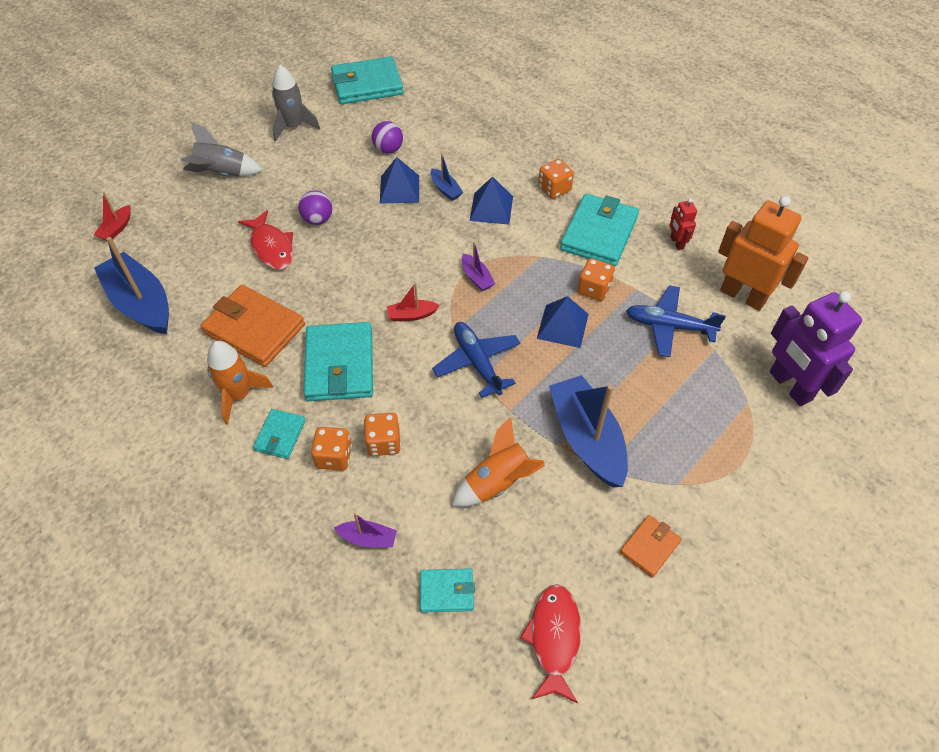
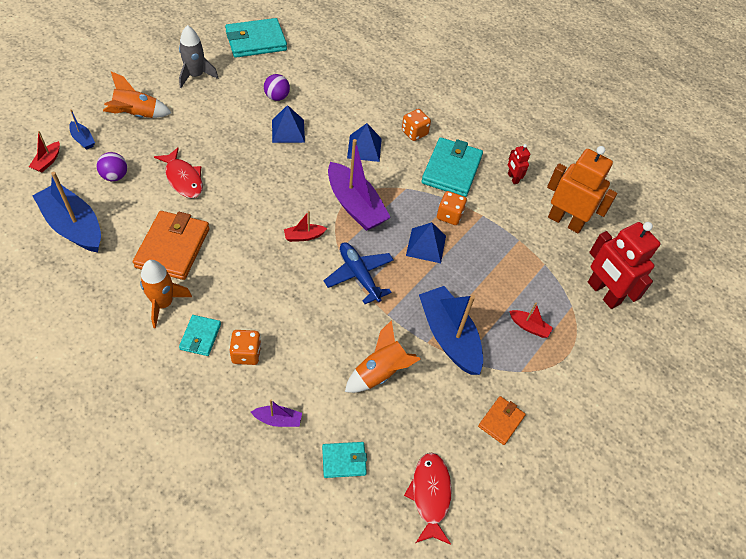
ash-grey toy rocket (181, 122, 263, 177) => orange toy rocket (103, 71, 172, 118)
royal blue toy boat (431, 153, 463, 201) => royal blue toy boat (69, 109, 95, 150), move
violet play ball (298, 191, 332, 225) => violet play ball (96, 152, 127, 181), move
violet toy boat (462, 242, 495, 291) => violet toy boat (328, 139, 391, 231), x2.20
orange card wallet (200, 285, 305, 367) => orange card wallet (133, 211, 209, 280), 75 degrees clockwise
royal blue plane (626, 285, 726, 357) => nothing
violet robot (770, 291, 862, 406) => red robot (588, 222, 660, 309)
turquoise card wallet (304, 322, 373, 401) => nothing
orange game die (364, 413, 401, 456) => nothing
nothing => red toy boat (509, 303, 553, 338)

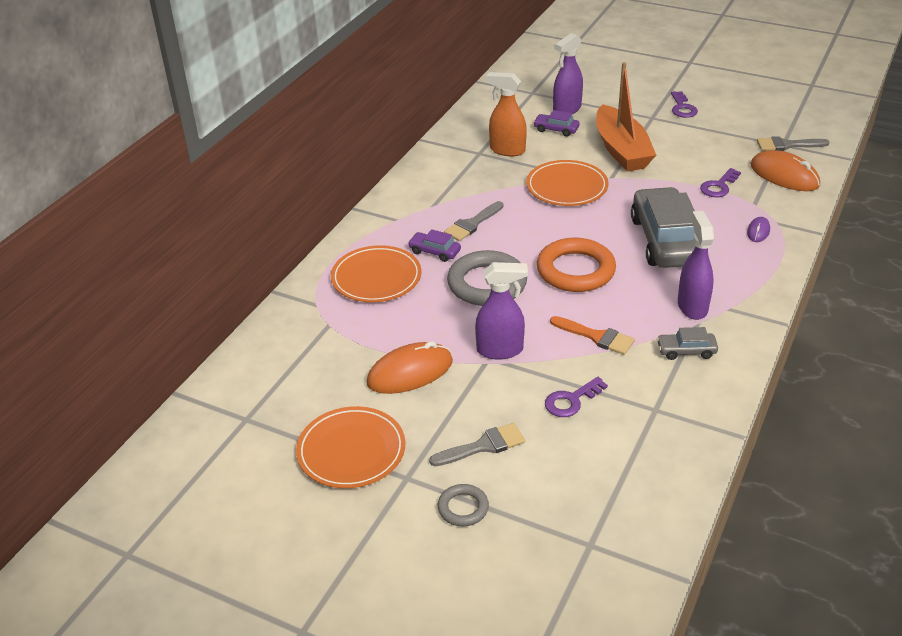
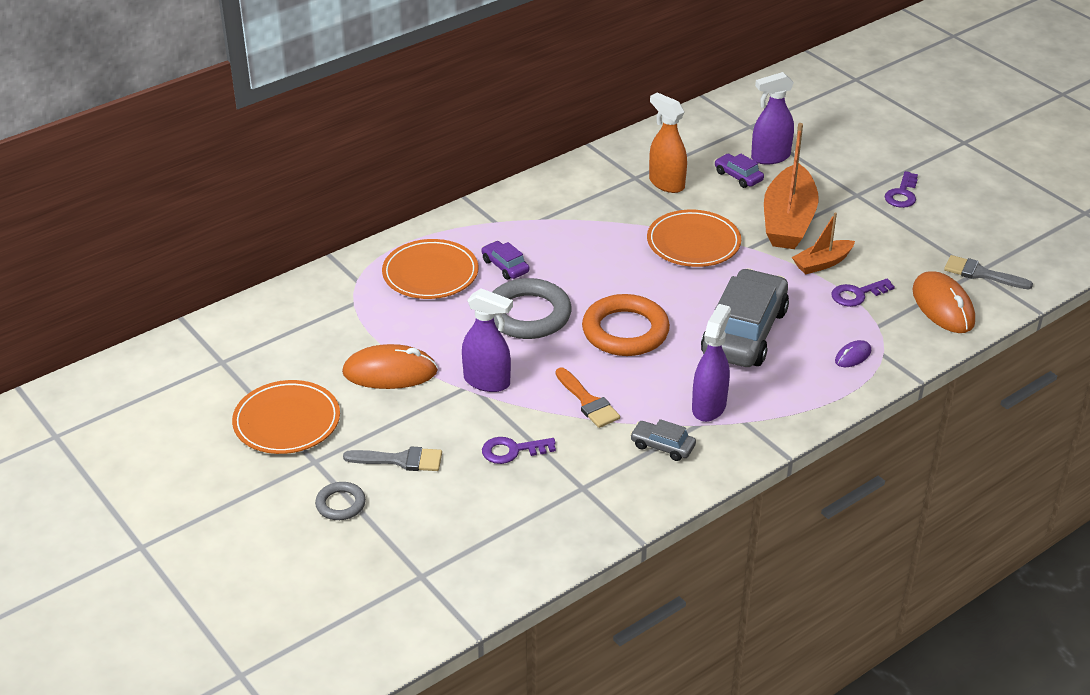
ash-grey paint brush (444, 201, 503, 241) => nothing
nothing => orange toy boat (792, 212, 855, 274)

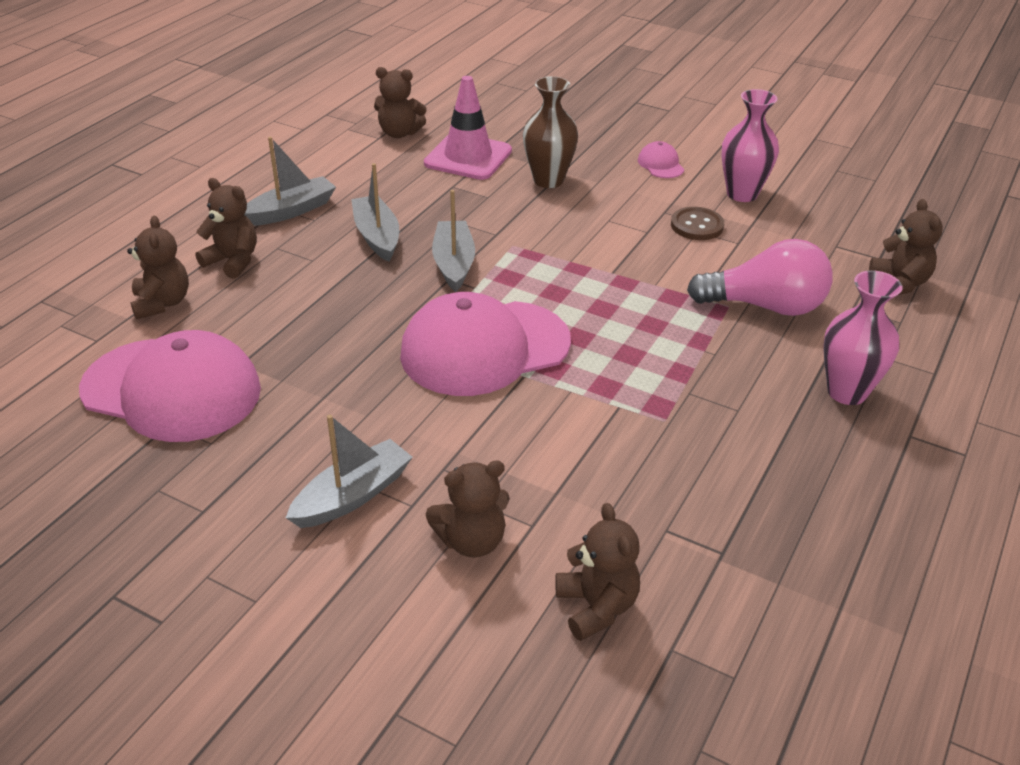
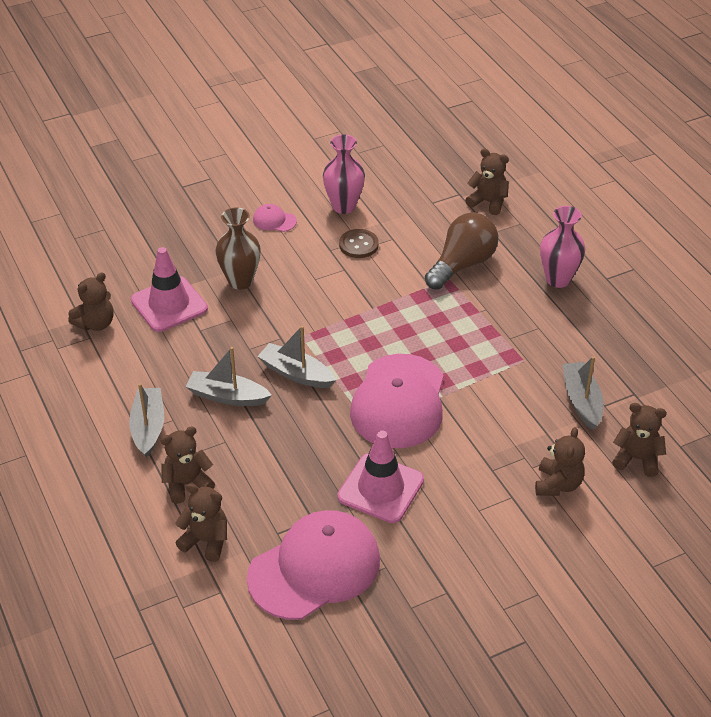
rosy light bulb (687, 239, 833, 316) => russet light bulb (425, 212, 498, 290)
ash-grey toy boat (286, 415, 413, 528) => ash-grey toy boat (562, 356, 604, 430), move
nothing => rosy road cone (338, 431, 424, 523)

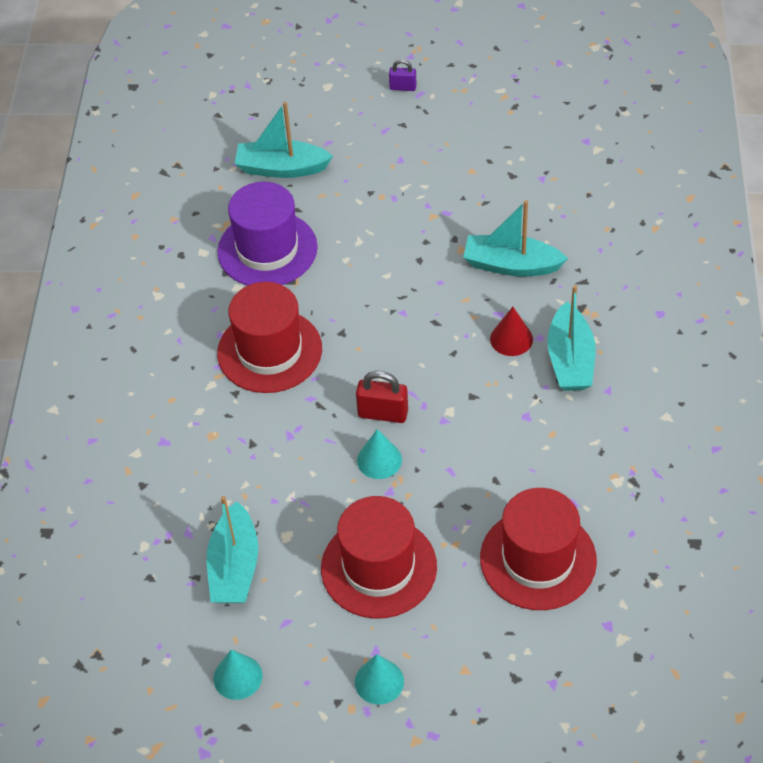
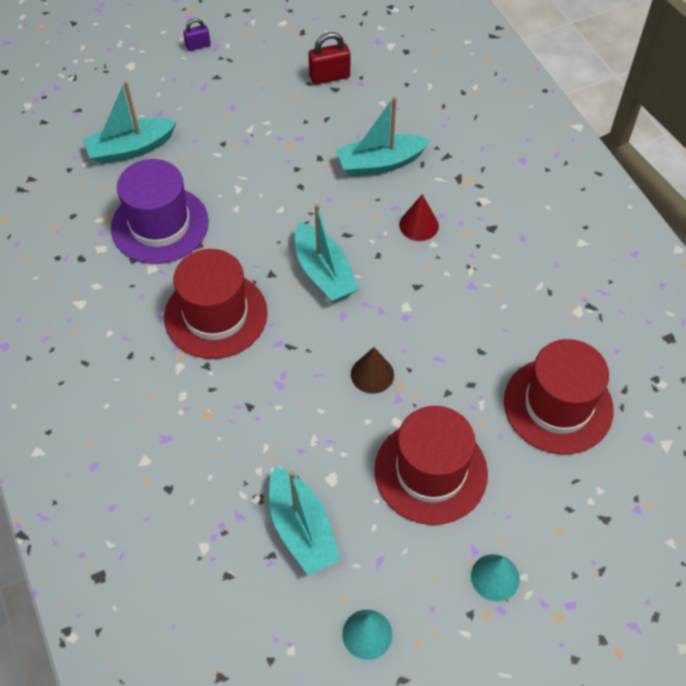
turquoise toy boat (547, 285, 596, 391) => turquoise toy boat (295, 204, 359, 302), move
red lock (356, 371, 408, 423) => red lock (309, 32, 350, 85), move
turquoise solid cone (357, 429, 402, 479) => russet solid cone (351, 347, 394, 394)

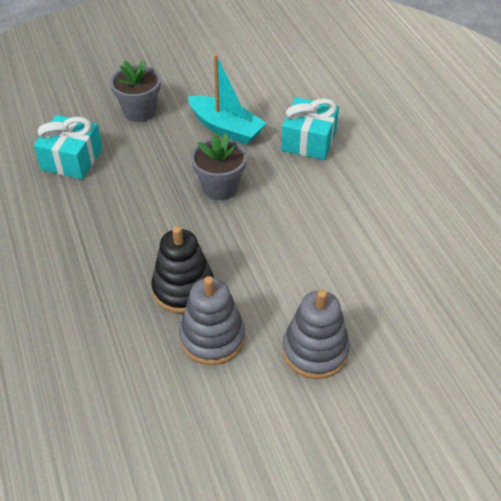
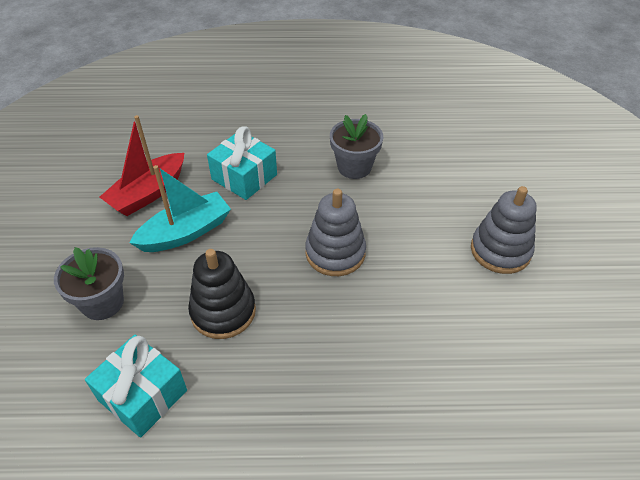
ash-grey potted plant (191, 133, 247, 200) => ash-grey potted plant (330, 114, 384, 179), move
jet-black ring stacker (151, 226, 214, 314) => jet-black ring stacker (188, 249, 256, 339), move
ash-grey ring stacker (179, 276, 245, 365) => ash-grey ring stacker (305, 189, 366, 276), move
nothing => red toy boat (100, 115, 184, 216)

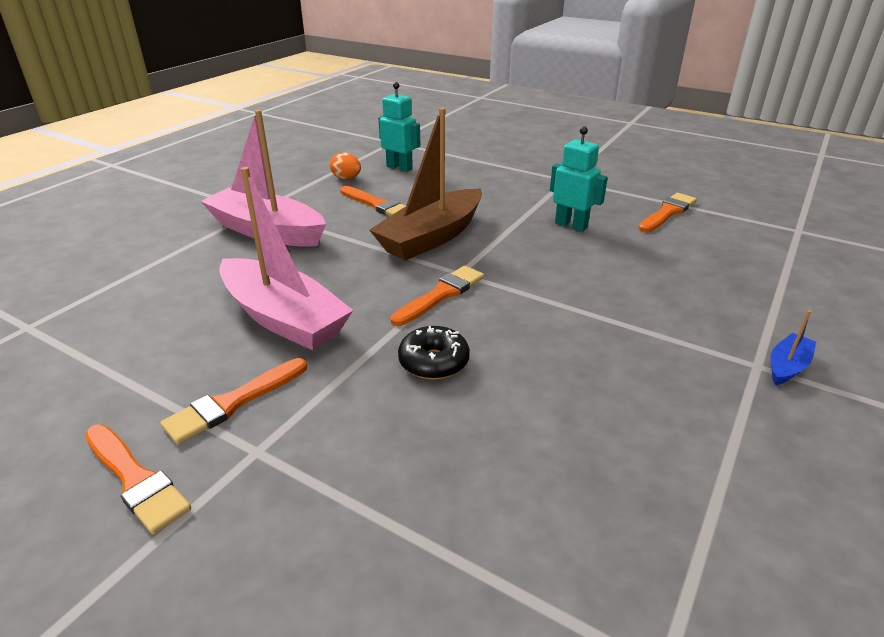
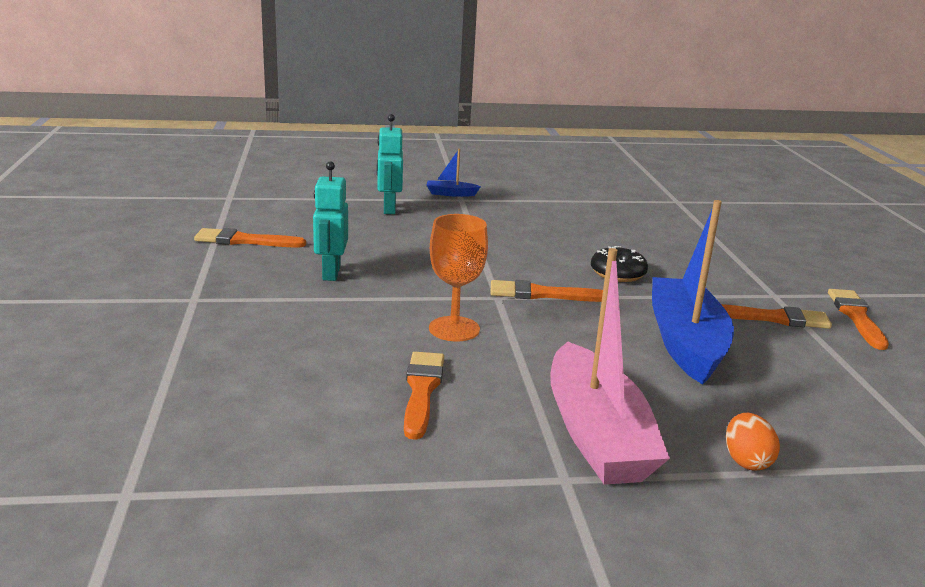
turquoise robot (378, 82, 420, 172) => turquoise robot (377, 114, 403, 214), move
russet toy boat (369, 108, 482, 261) => orange chalice (429, 214, 488, 341)
orange egg (330, 152, 361, 179) => orange egg (726, 413, 780, 471), move
rosy toy boat (219, 167, 353, 350) => royal blue toy boat (652, 200, 734, 385)

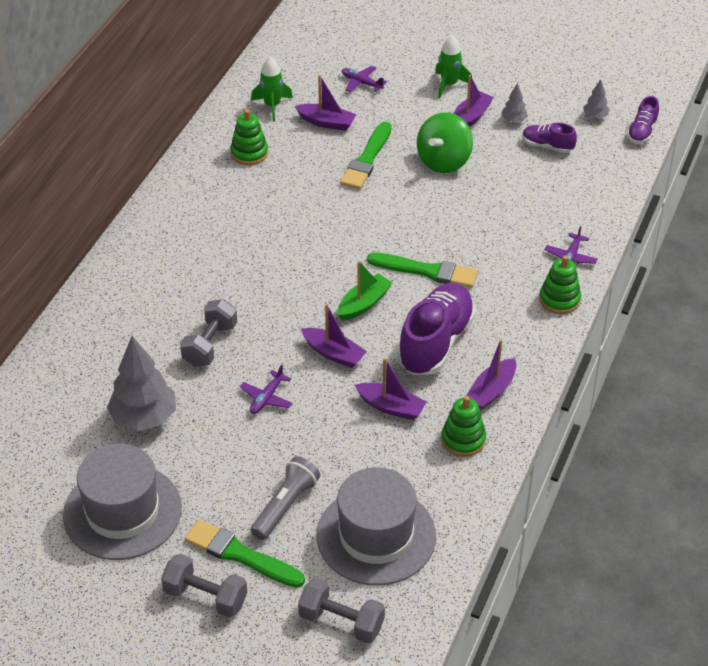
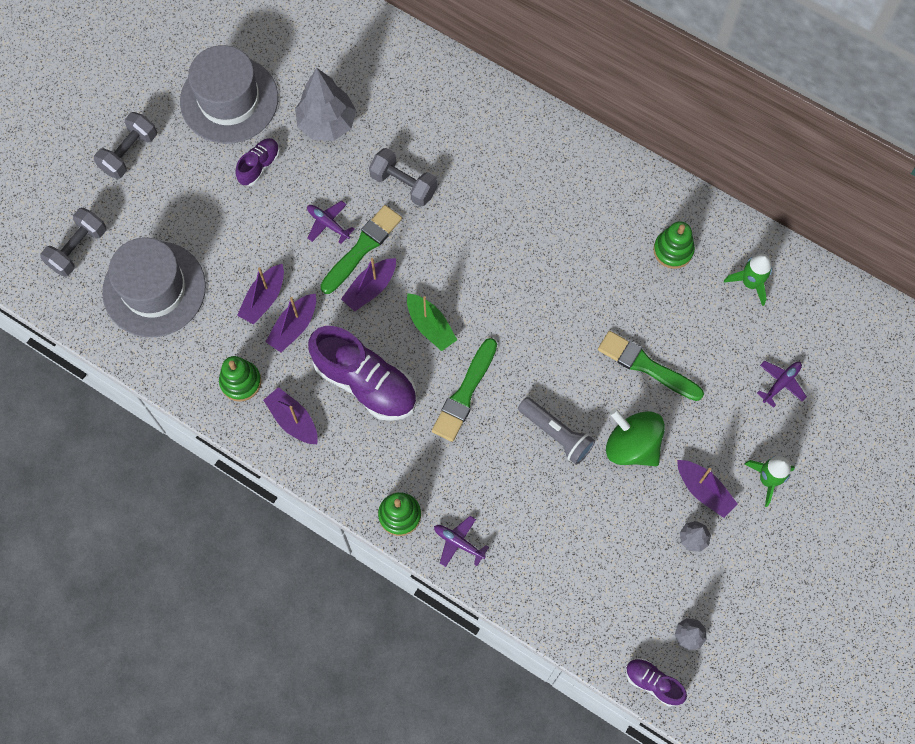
violet toy boat (295, 75, 356, 131) => violet toy boat (237, 264, 284, 325), move
violet lace-up shoe (523, 123, 577, 153) => violet lace-up shoe (236, 138, 280, 186), move
ash-grey pocket torch (251, 456, 320, 540) => ash-grey pocket torch (518, 397, 595, 465), move
emerald paint brush (185, 520, 305, 588) => emerald paint brush (320, 205, 402, 294), move

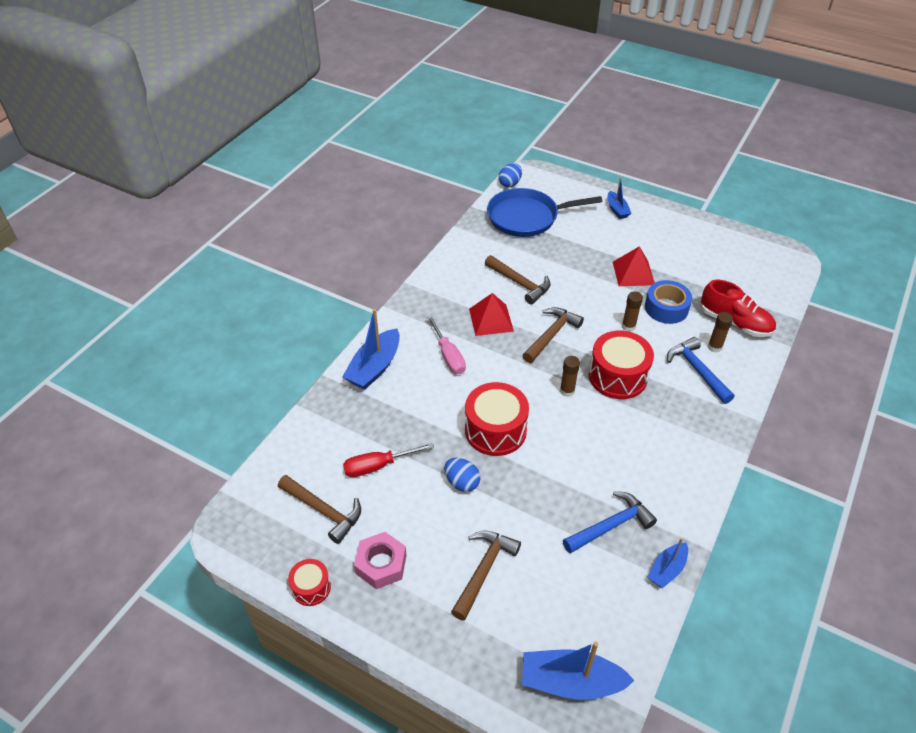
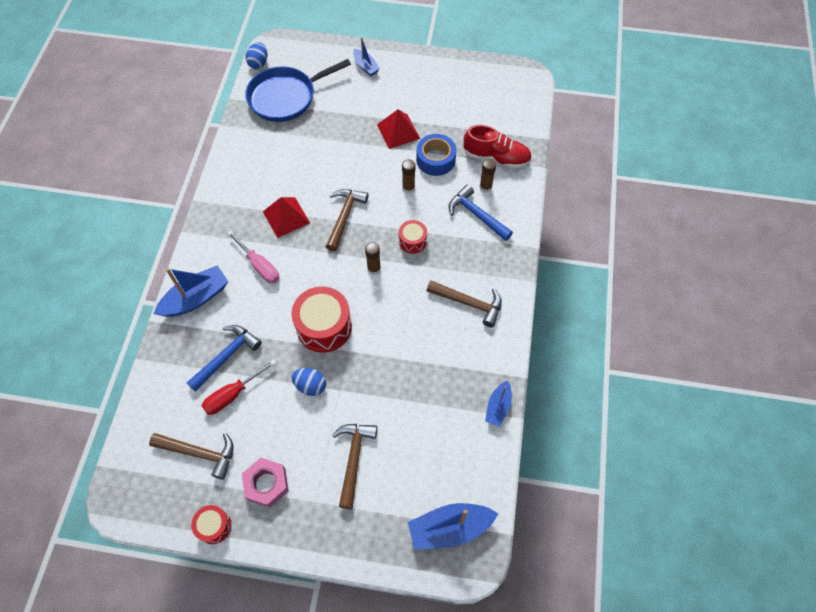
russet claw hammer (485, 255, 551, 305) => russet claw hammer (427, 280, 502, 327), move
royal blue toy boat (342, 309, 400, 390) => royal blue toy boat (154, 265, 229, 317), 135 degrees counterclockwise
red toy drum (589, 331, 654, 399) => red toy drum (399, 220, 427, 254), x0.54
royal blue claw hammer (563, 491, 657, 554) => royal blue claw hammer (187, 325, 262, 392), move

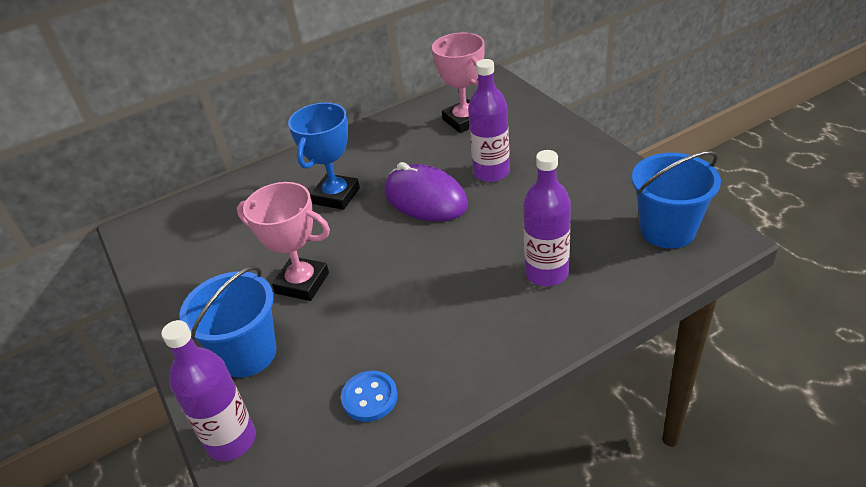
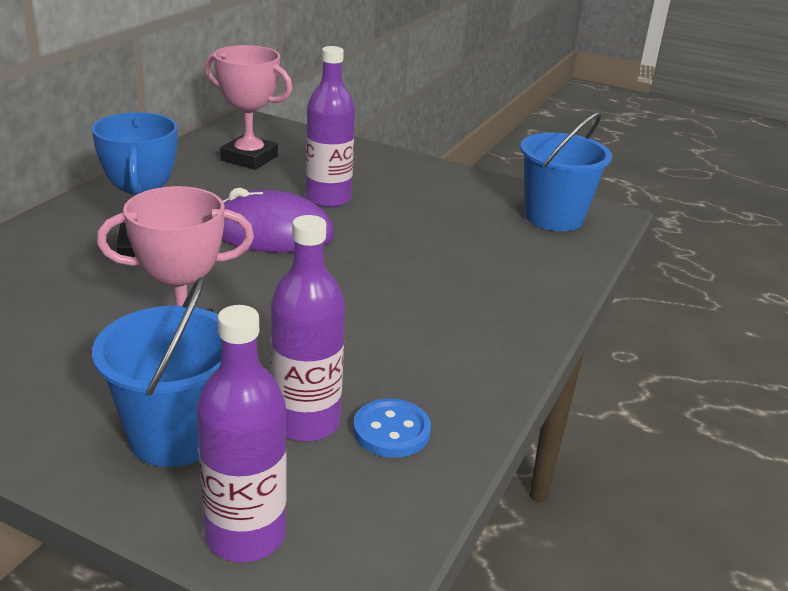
violet flask (523, 150, 571, 286) => violet flask (271, 215, 345, 442), move

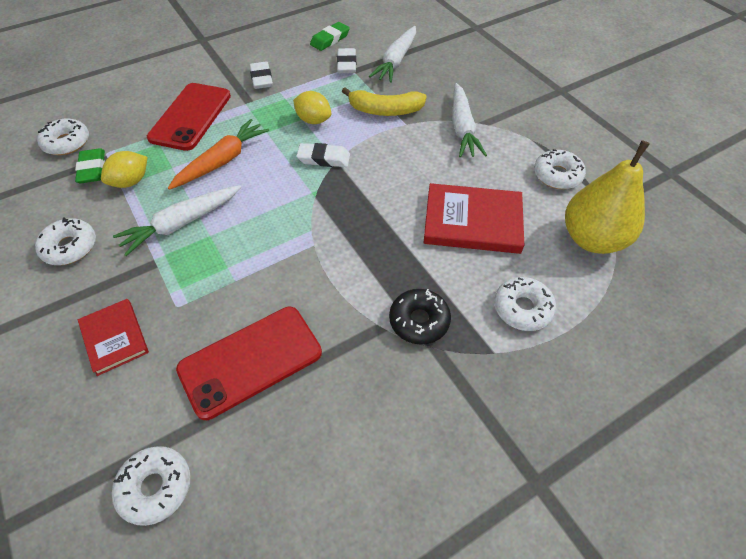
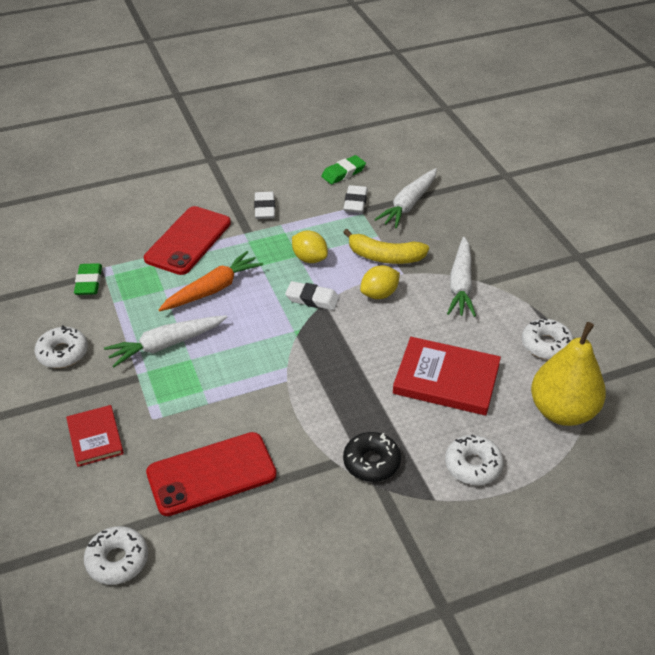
pure white doughnut (37, 118, 89, 155) => nothing
golden lemon (101, 151, 148, 188) => golden lemon (360, 265, 400, 299), move

